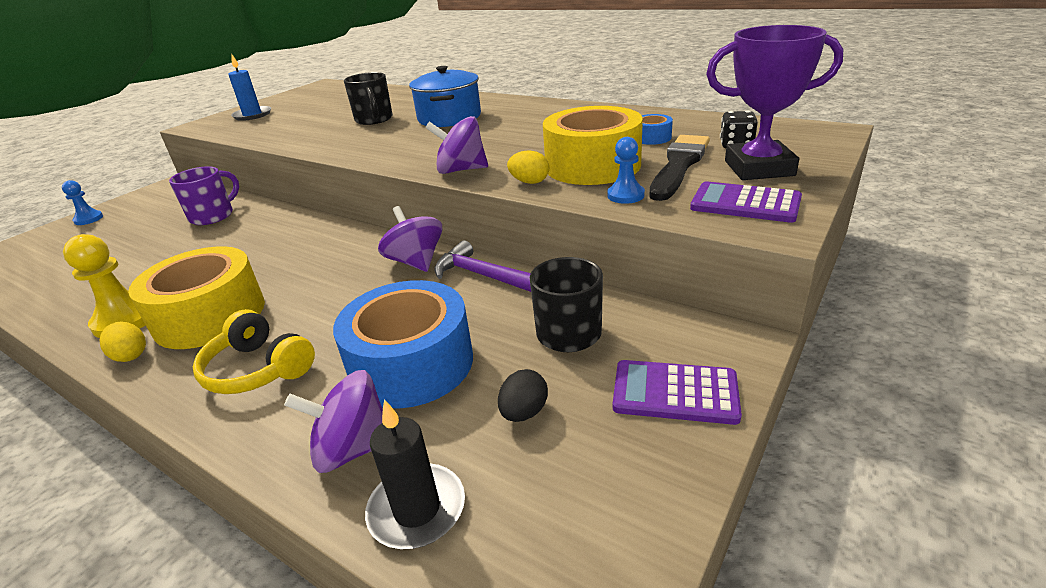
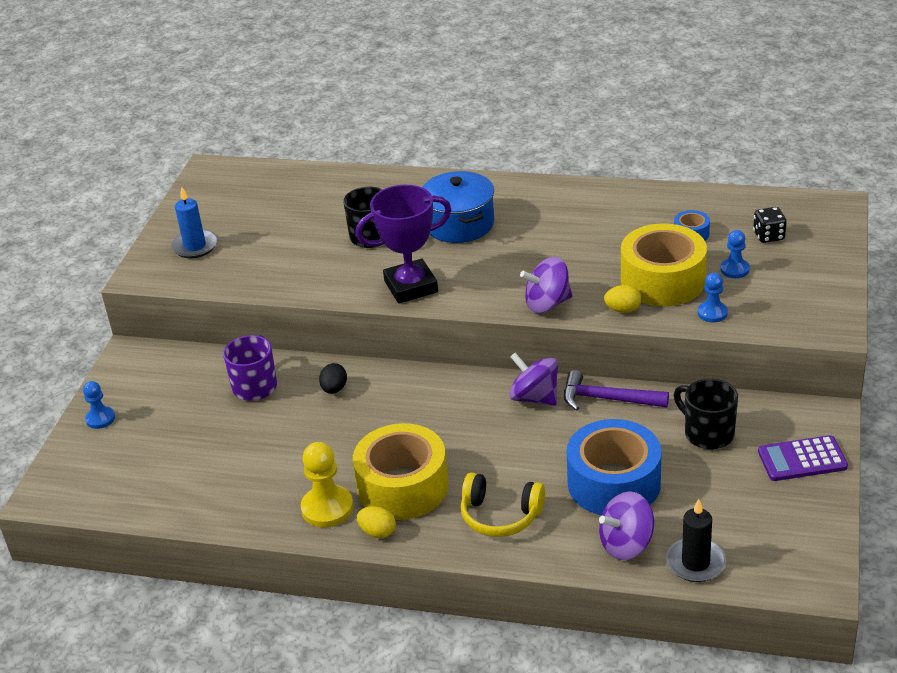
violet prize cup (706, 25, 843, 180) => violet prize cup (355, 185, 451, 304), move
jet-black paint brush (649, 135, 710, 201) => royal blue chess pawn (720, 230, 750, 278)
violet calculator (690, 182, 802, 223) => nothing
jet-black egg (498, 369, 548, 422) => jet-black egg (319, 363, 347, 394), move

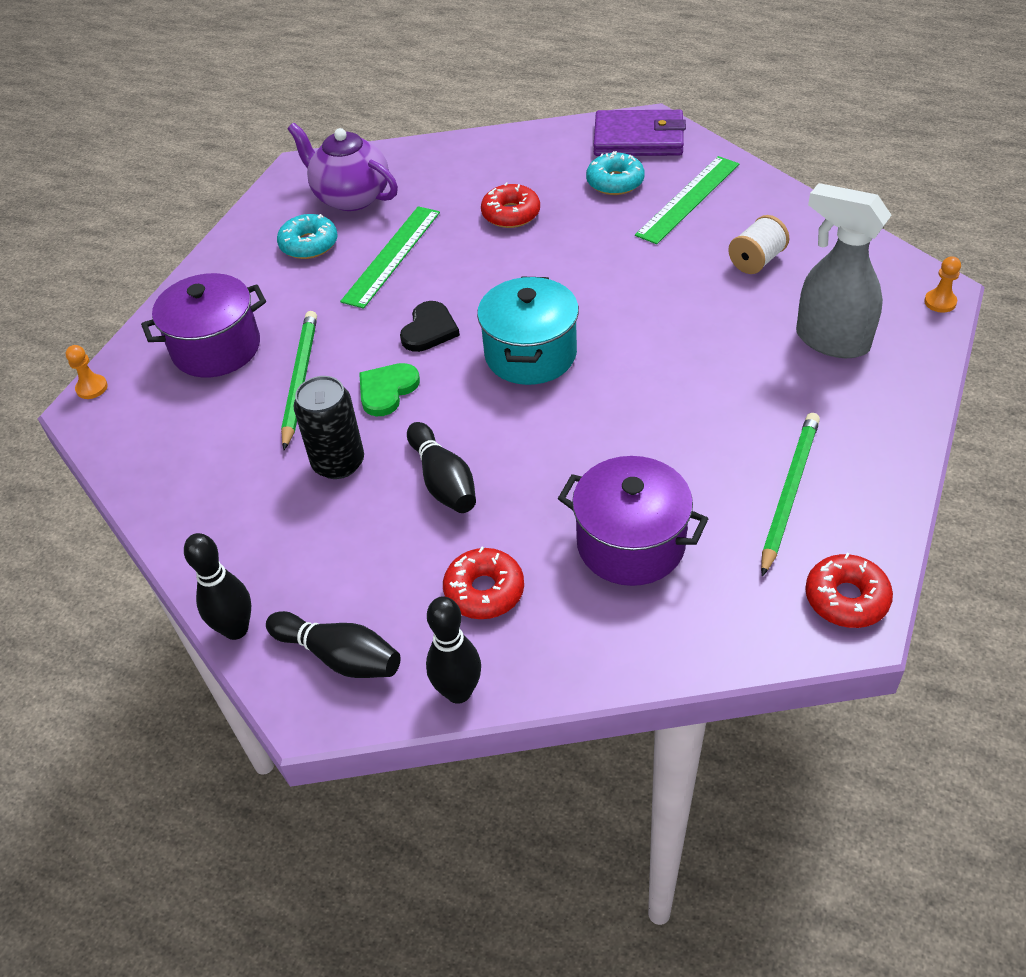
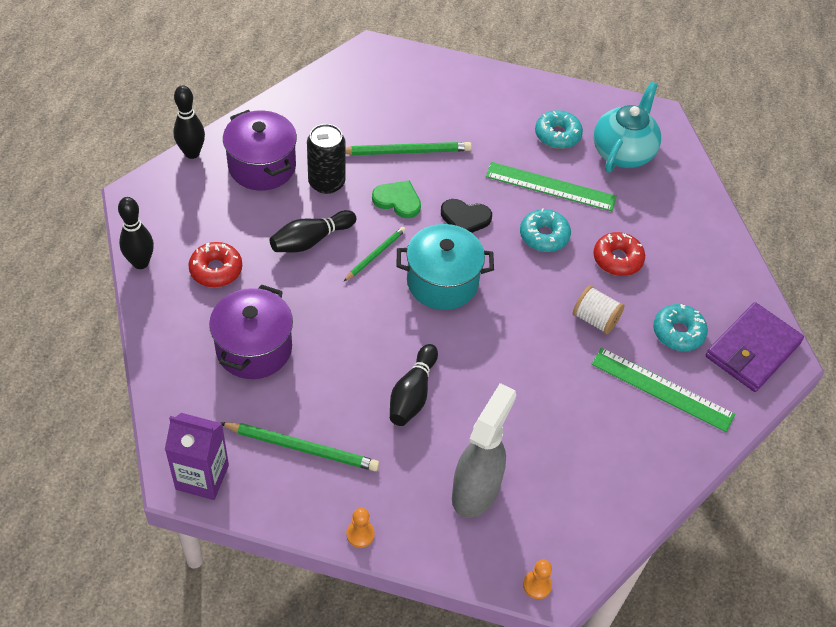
violet card wallet (594, 110, 686, 156) => violet card wallet (706, 302, 804, 392), 45 degrees clockwise
violet tea pot (288, 123, 398, 211) => turquoise tea pot (593, 82, 661, 173)
pure white bobbin (728, 215, 790, 274) => pure white bobbin (573, 285, 625, 334), move
violet pot (141, 273, 266, 378) => violet pot (223, 110, 297, 191), move
orange chess pawn (66, 345, 108, 399) => orange chess pawn (346, 508, 375, 548), move
red doughnut (805, 553, 893, 628) => violet juice carton (165, 413, 229, 500)
jet-black tenpin (266, 611, 401, 678) => jet-black tenpin (390, 344, 438, 426), move
nothing => turquoise doughnut (520, 208, 571, 252)
nothing => emerald pencil (343, 227, 406, 282)

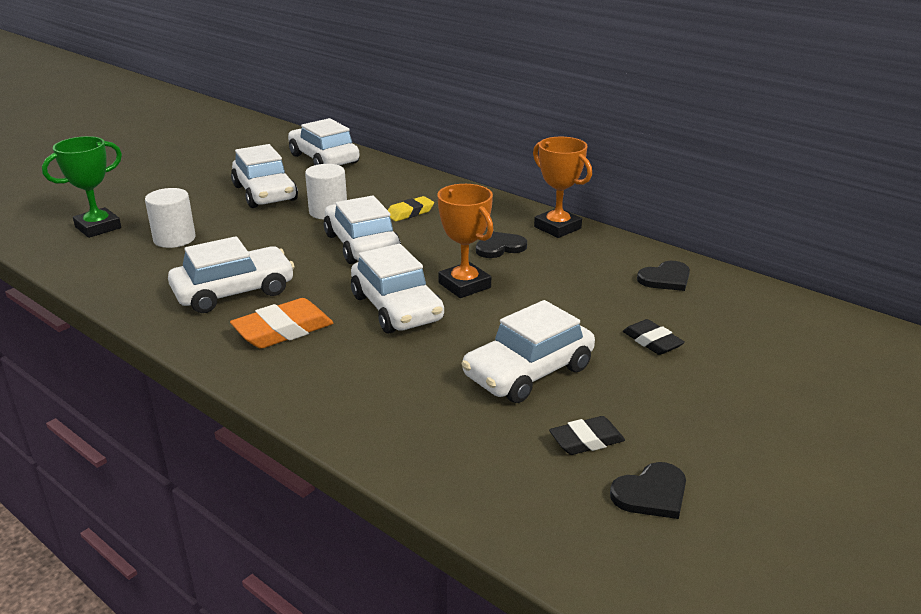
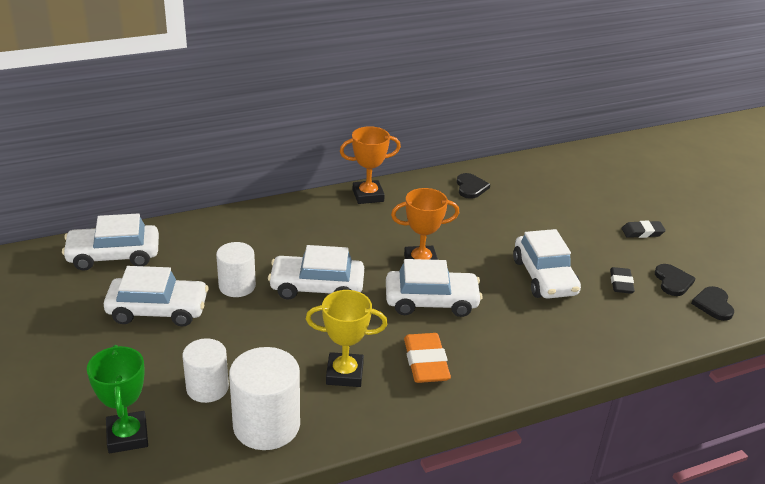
golden eraser (388, 196, 434, 221) => nothing
jet-black love heart (476, 232, 527, 258) => jet-black love heart (691, 286, 734, 321), move
pure white toy car (168, 236, 295, 313) => golden prize cup (306, 290, 388, 387)
jet-black eraser (623, 319, 685, 355) => jet-black eraser (621, 221, 666, 238), move
nothing => pure white cylinder shape (229, 347, 300, 450)

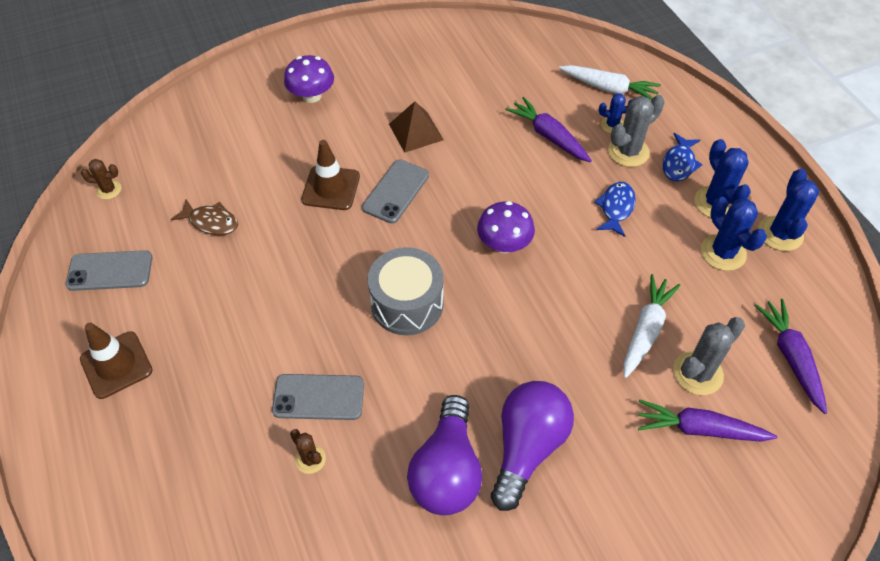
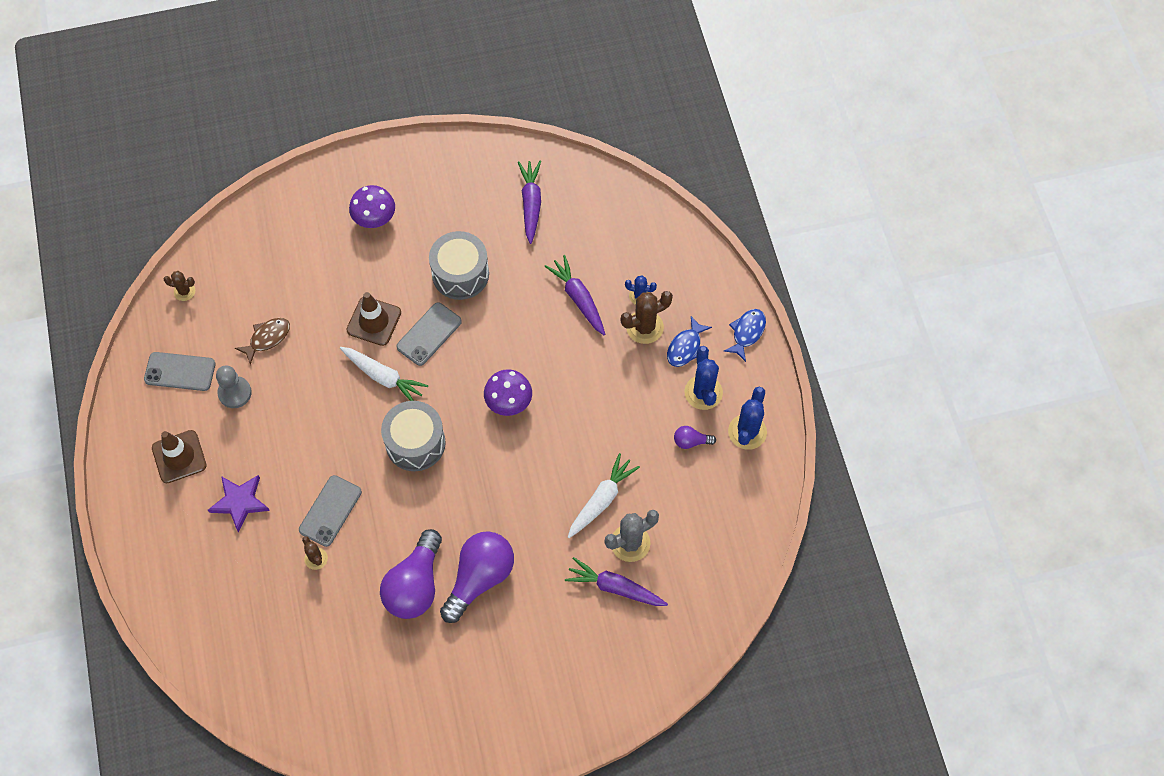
pure white root vegetable (559, 65, 661, 100) => pure white root vegetable (340, 347, 428, 401), move
ash-grey prickly plant (608, 95, 665, 167) => russet prickly plant (620, 291, 673, 344)
russet solid pyramid (389, 101, 444, 153) => ash-grey toy drum (429, 231, 489, 300)
royal blue fish (594, 182, 636, 237) => royal blue fish (724, 309, 766, 362), move
royal blue prickly plant (701, 197, 767, 271) => violet light bulb (674, 426, 716, 449)
russet fish (171, 200, 238, 235) => russet fish (235, 318, 290, 365), 75 degrees counterclockwise
violet root vegetable (754, 299, 827, 414) => violet root vegetable (518, 161, 541, 244), move
ash-grey smartphone (272, 374, 364, 420) => ash-grey smartphone (299, 475, 362, 547), 75 degrees counterclockwise
nothing => ash-grey chess pawn (216, 365, 252, 408)
nothing => violet star shape (208, 475, 270, 533)

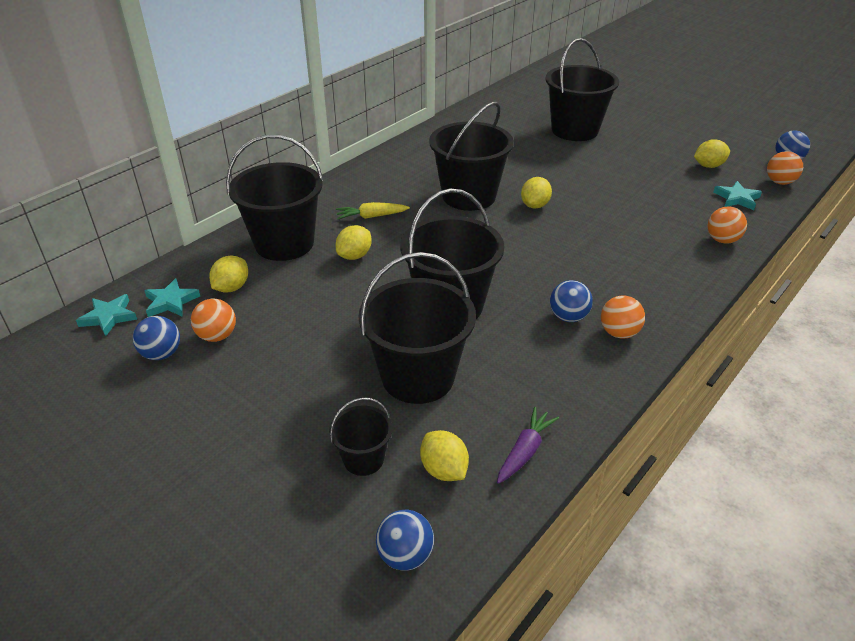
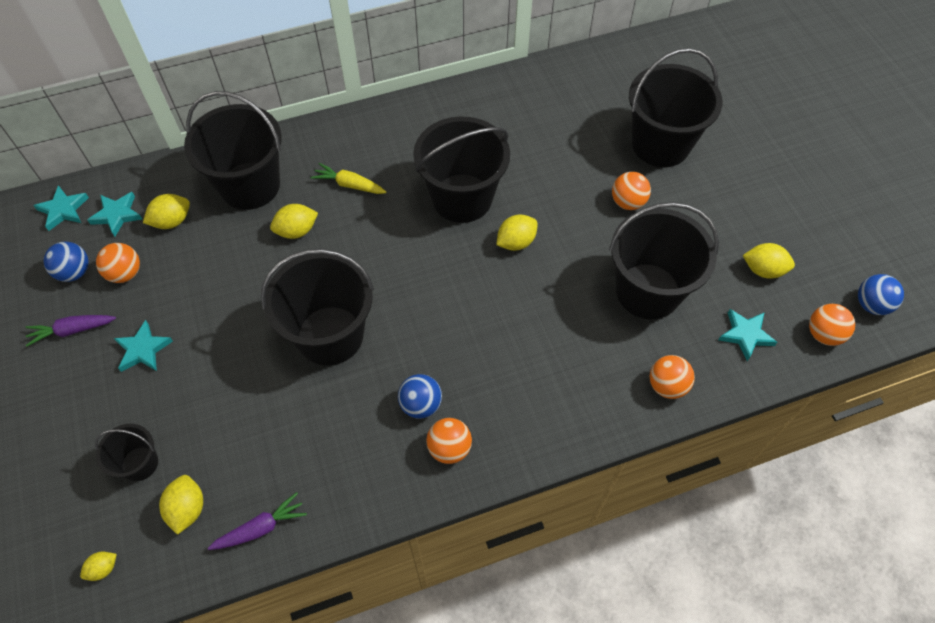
jet-black bucket (359, 252, 476, 404) => jet-black bucket (609, 202, 719, 319), move
royal blue play ball (376, 510, 434, 571) => golden lemon (80, 552, 117, 581)
nothing => orange play ball (612, 172, 651, 210)
nothing => violet root vegetable (26, 315, 116, 347)
nothing => turquoise star shape (114, 320, 173, 372)

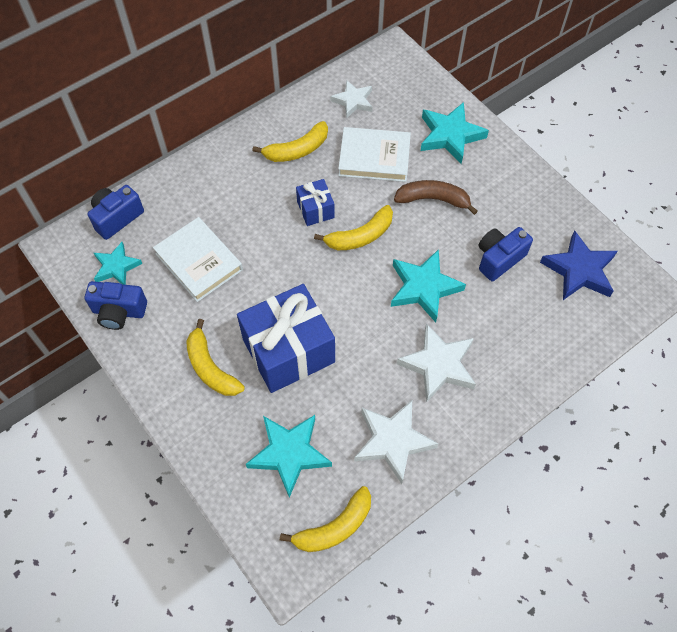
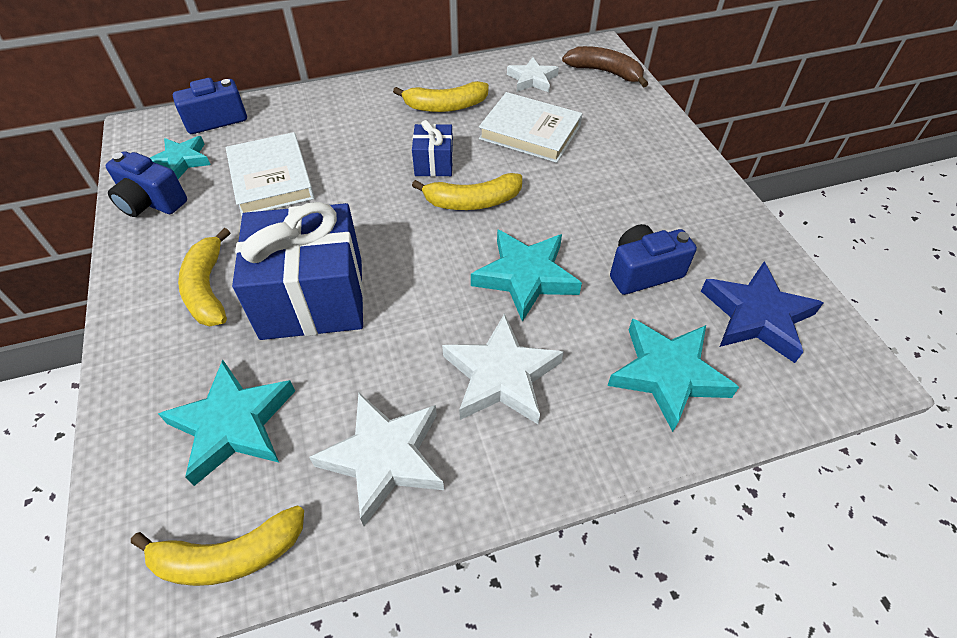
turquoise star shape (421, 102, 489, 164) => turquoise star shape (607, 318, 739, 432), move
russet banana fruit (394, 180, 478, 215) => russet banana fruit (562, 46, 648, 87), move

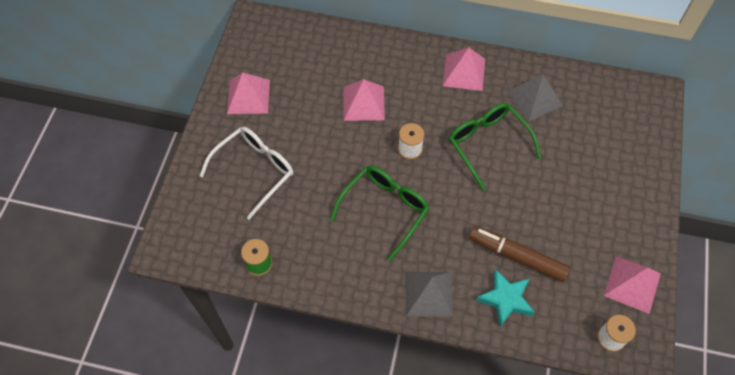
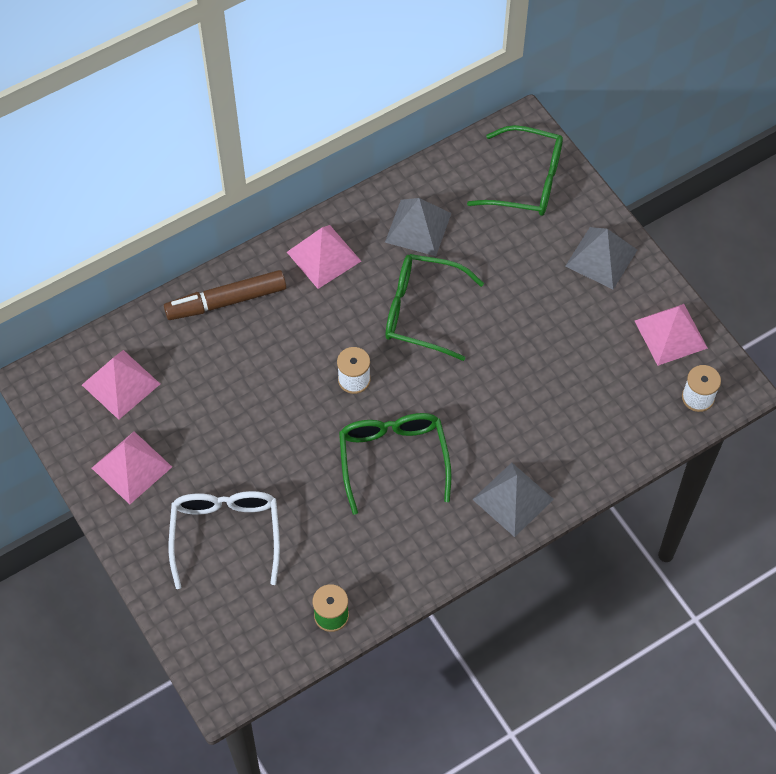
rosy solid pyramid (344, 79, 385, 121) => rosy solid pyramid (82, 350, 160, 420), move
russet marker (469, 226, 570, 282) => russet marker (164, 270, 286, 320), move
turquoise star shape (476, 269, 535, 327) => nothing
nothing => emerald spectacles (467, 125, 563, 216)
nothing => ash-grey solid pyramid (565, 227, 637, 289)

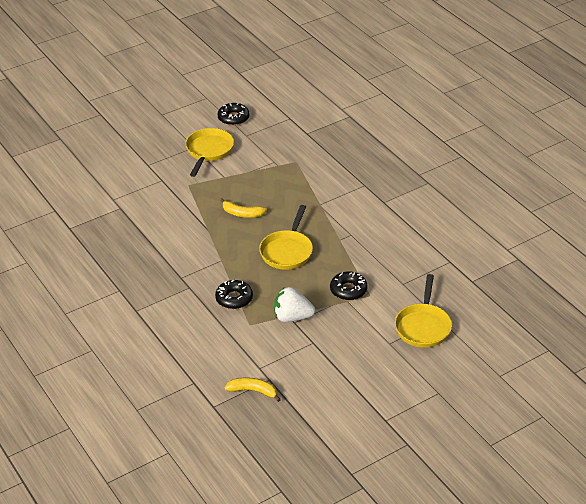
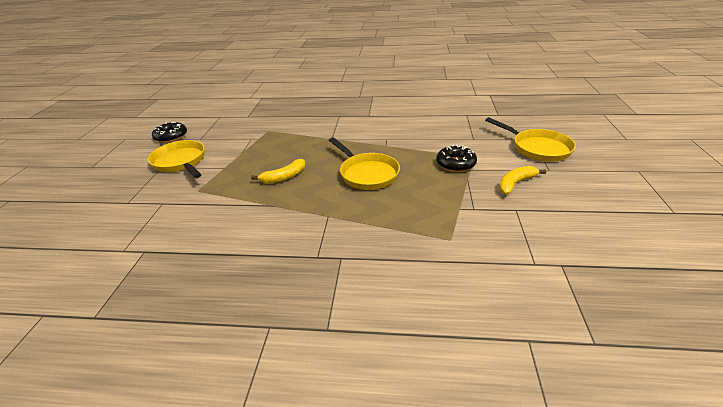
jet-black doughnut (215, 280, 253, 309) => nothing
pure white berry (274, 287, 315, 322) => nothing
golden banana fruit (225, 377, 281, 402) => golden banana fruit (499, 166, 546, 195), move

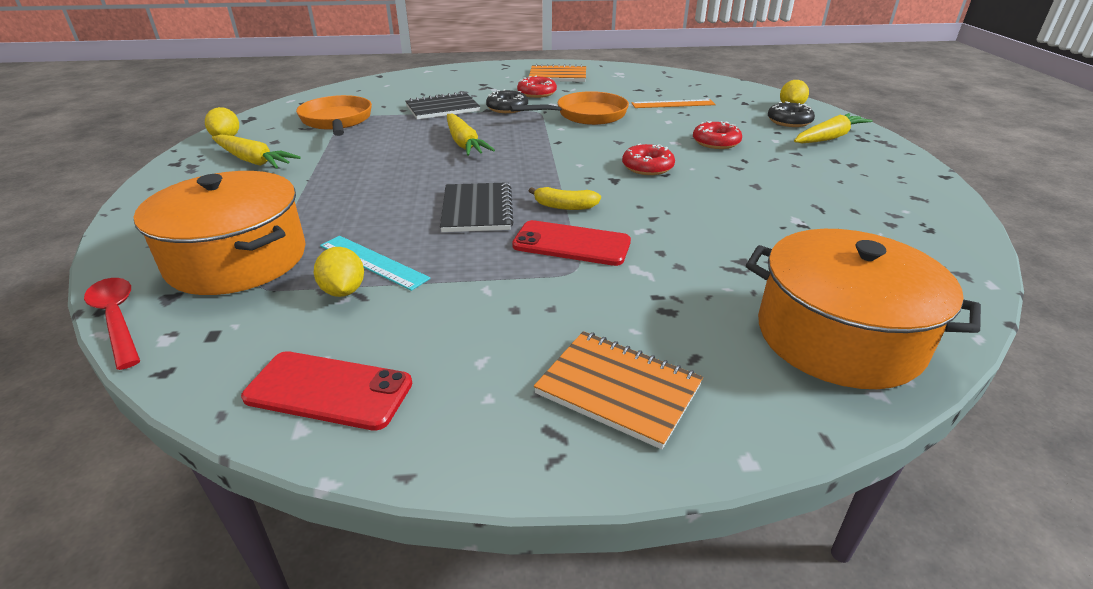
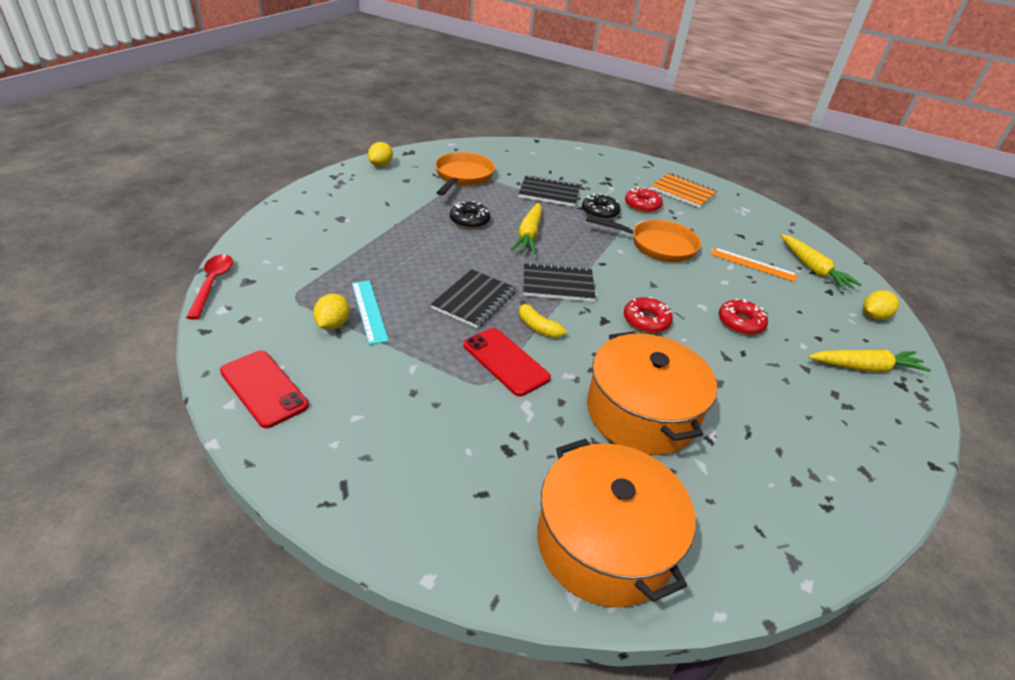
jet-black doughnut (768, 101, 815, 127) => jet-black doughnut (450, 201, 490, 229), move
golden root vegetable (212, 134, 301, 168) => golden root vegetable (780, 234, 862, 290), move
orange pot (133, 171, 306, 295) => orange pot (587, 331, 717, 455), move
orange notepad (534, 331, 703, 449) => nothing
nothing => jet-black notepad (524, 261, 596, 302)

